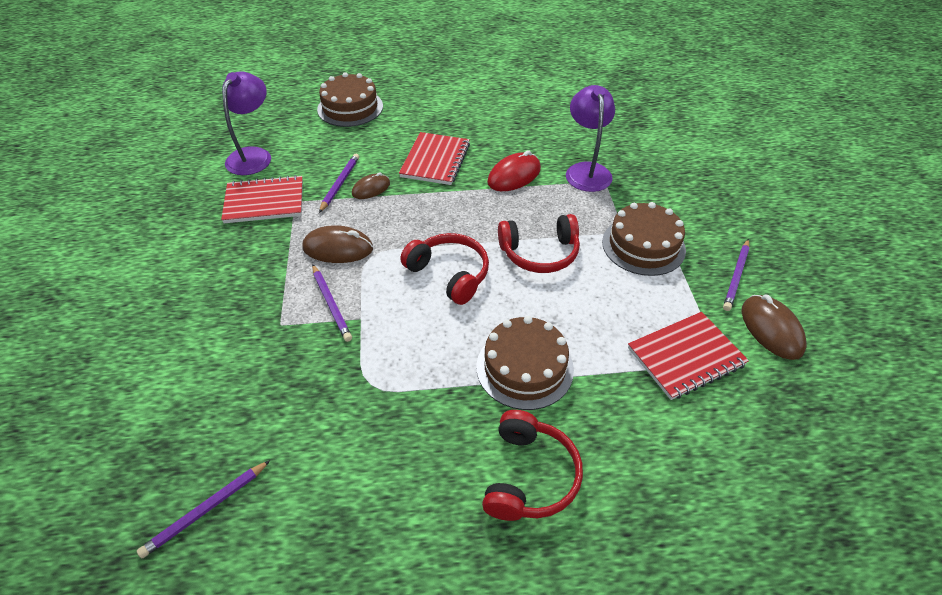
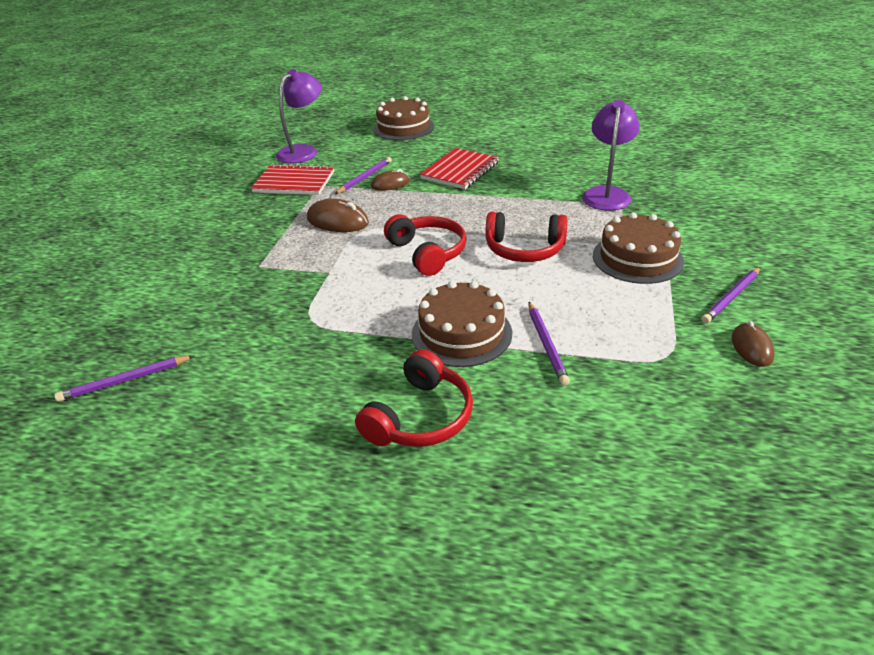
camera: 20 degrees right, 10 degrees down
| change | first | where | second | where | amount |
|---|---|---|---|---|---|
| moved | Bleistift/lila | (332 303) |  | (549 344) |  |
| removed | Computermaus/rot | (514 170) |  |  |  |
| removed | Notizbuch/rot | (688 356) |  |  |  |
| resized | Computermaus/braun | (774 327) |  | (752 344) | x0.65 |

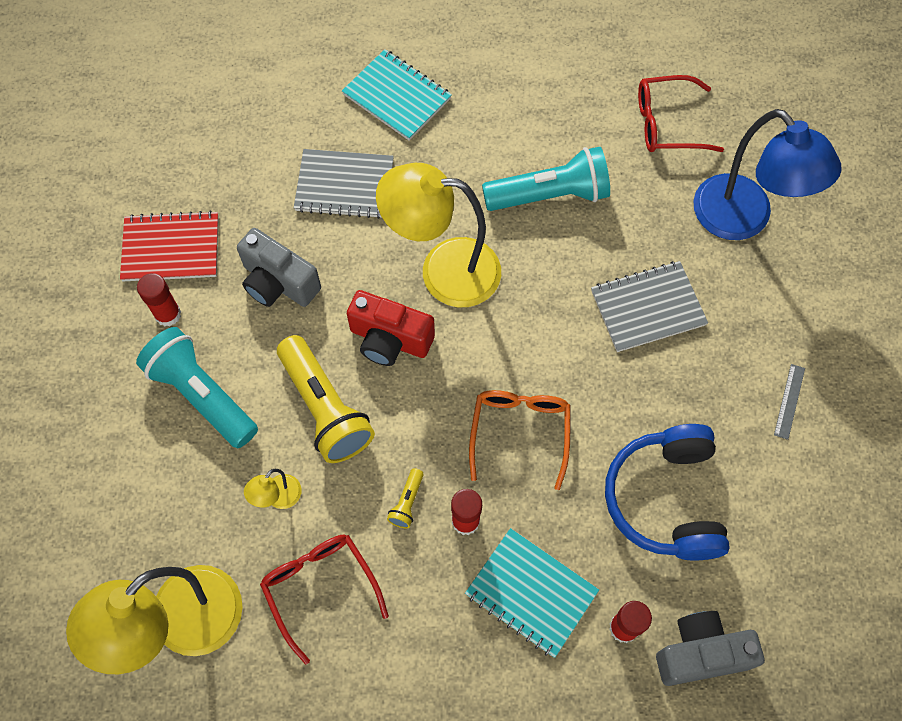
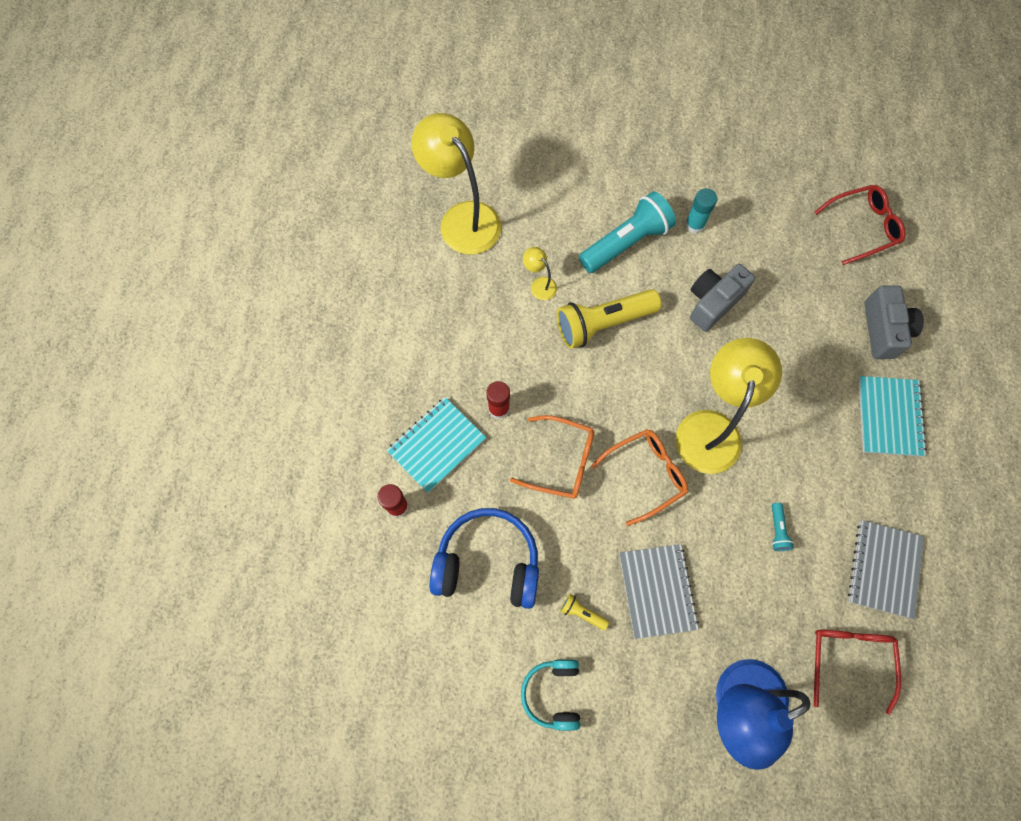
camera: 100 degrees right, 5 degrees up
| change | first | where | second | where | amount |
|---|---|---|---|---|---|
| removed | Notizbuch/rot | (169 246) |  |  |  |
| recoloured | Klebestift/rot | (159 299) | Klebestift/türkis | (701 211) |  |
| moved | Brille/rot | (324 599) |  | (859 225) |  |
| moved | Notizbuch/grau | (344 184) |  | (886 569) |  |
| turned | Notizbuch/türkis | (397 95) |  | (893 416) | 45 degrees counterclockwise |
| removed | Kamera/rot | (391 328) |  |  |  |
| moved | Taschenlampe/gelb | (405 498) |  | (584 612) |  |
| resized | Taschenlampe/türkis | (546 179) |  | (783 527) | x0.43 |
| moved | Kamera/grau | (710 648) |  | (894 322) |  |
| replaced | Lineal/grau | (789 402) | Kopfhörer/türkis | (551 695) |  |
| added |  |  | Brille/orange | (639 477) |  |

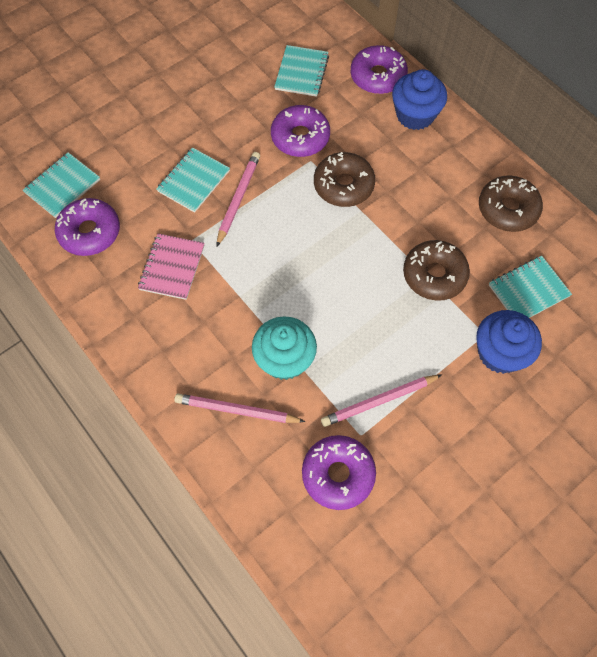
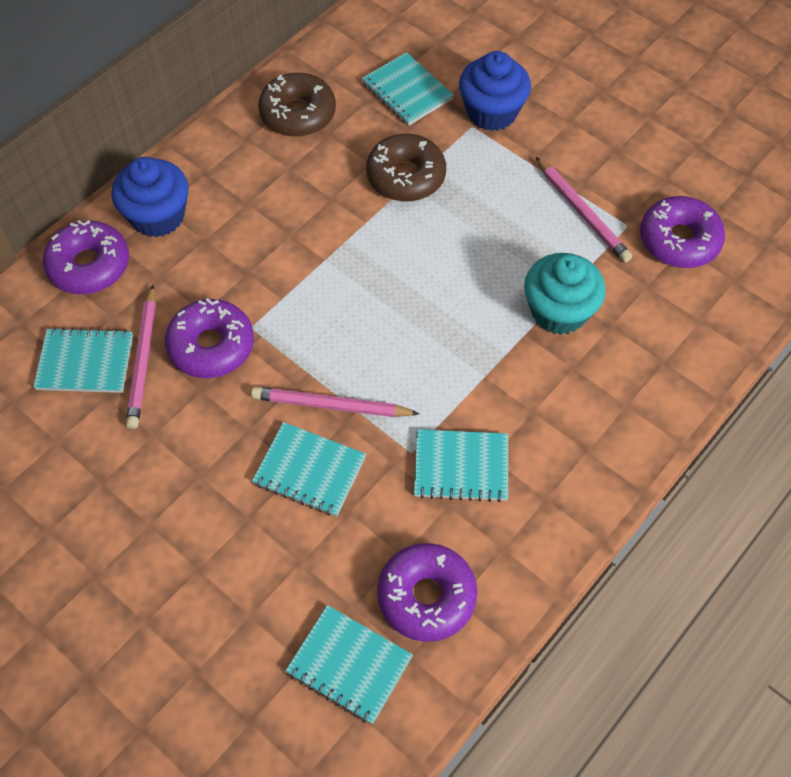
camera: 100 degrees left, 5 degrees down
| change | first | where | second | where | amount |
|---|---|---|---|---|---|
| recoloured | Notizbuch/rosa | (171 266) | Notizbuch/türkis | (461 465) |  |
| moved | Bleistift/rosa | (240 408) |  | (141 356) |  |
| removed | Donut/braun | (344 179) |  |  |  |

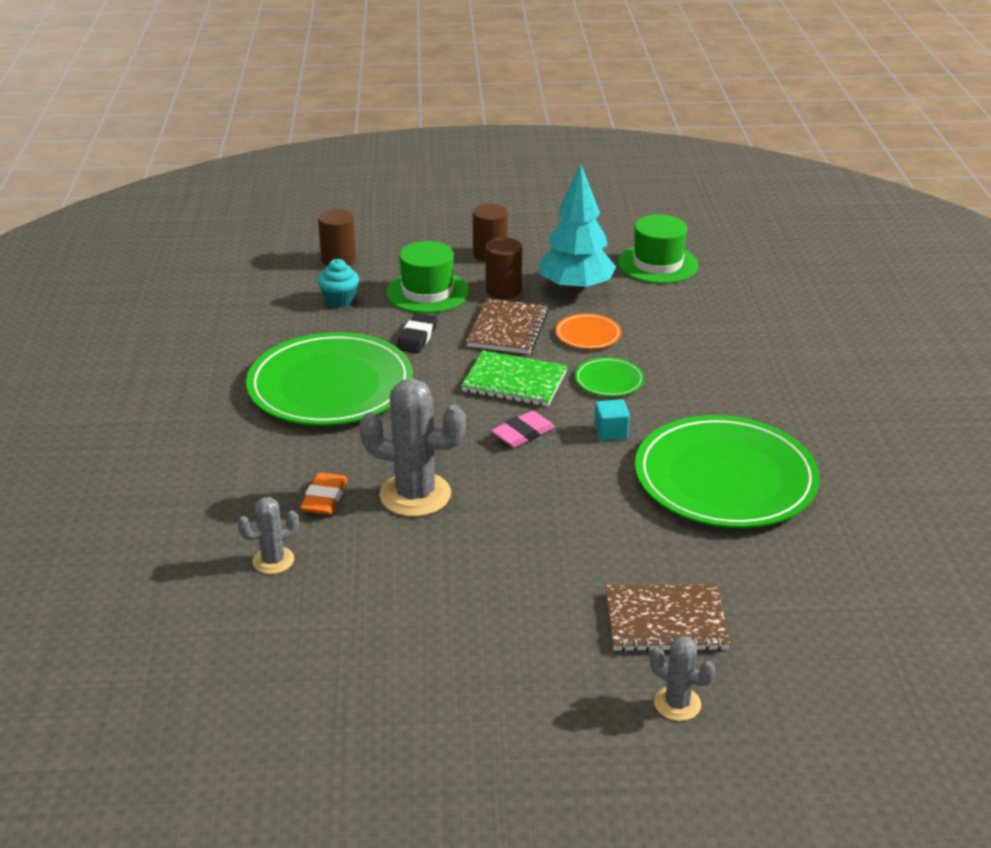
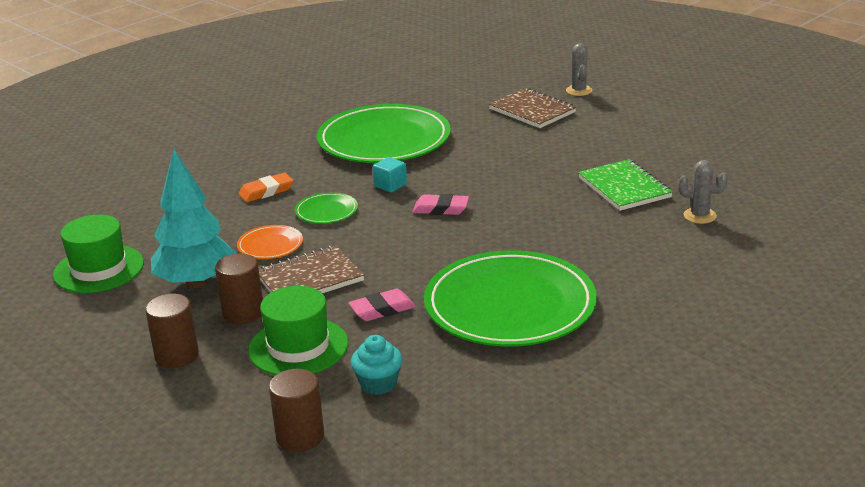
camera: 130 degrees left, 5 degrees down
| change | first | where | second | where | amount |
|---|---|---|---|---|---|
| moved | Radiergummi/orange | (324 493) |  | (266 187) |  |
| removed | Kaktus/grau | (412 448) |  |  |  |
| recoloured | Radiergummi/schwarz | (417 333) | Radiergummi/rosa | (382 305) |  |
| moved | Notizbuch/grün | (514 378) |  | (625 185) |  |

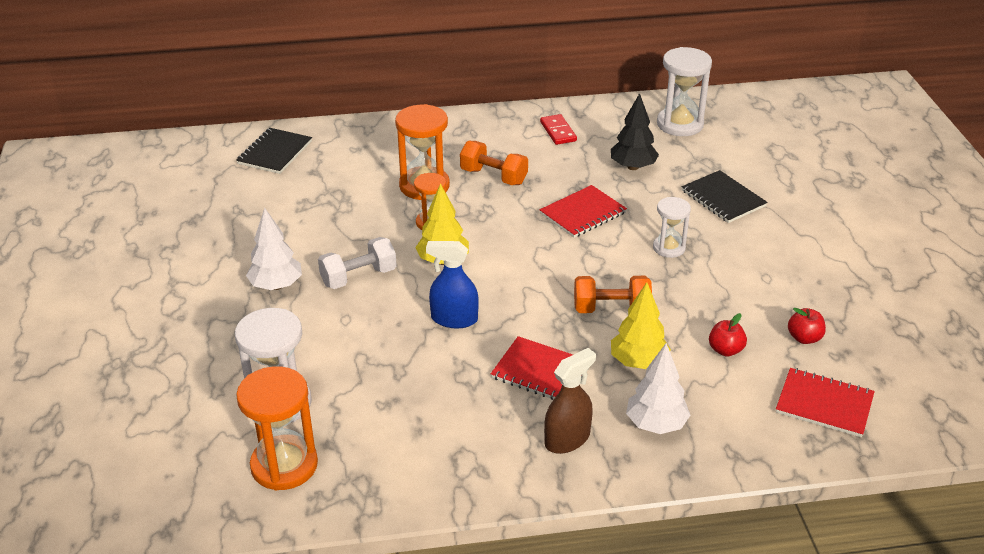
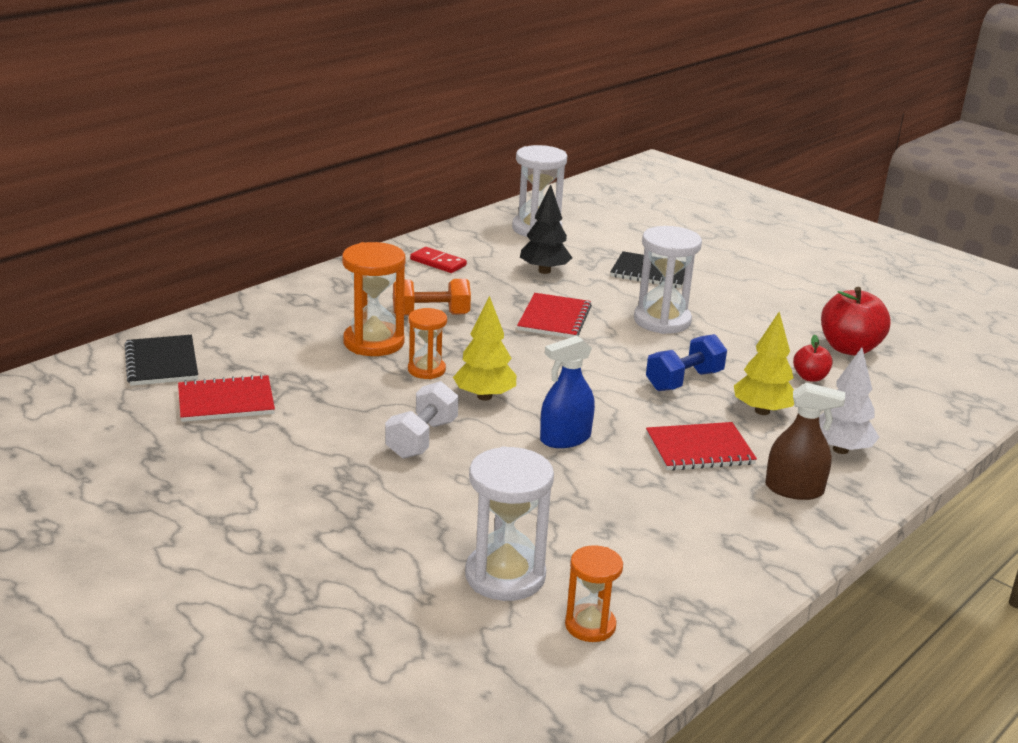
camera: 40 degrees left, 10 degrees down
| change | first | where | second | where | amount |
|---|---|---|---|---|---|
| resized | Sanduhr/orange | (277 428) |  | (594 593) | x0.60 |
| removed | Baum/weiß | (274 249) |  |  |  |
| turned | Sprühflasche/braun | (570 401) |  | (805 441) | 90 degrees clockwise |
| recoloured | Hantel/orange | (613 294) | Hantel/blau | (686 362) |  |
| resized | Sanduhr/weiß | (672 227) |  | (668 280) | x1.66 |
| moved | Notizbuch/rot | (825 402) |  | (226 398) |  |
| resized | Apfel/rot | (807 326) |  | (856 321) | x1.84 |

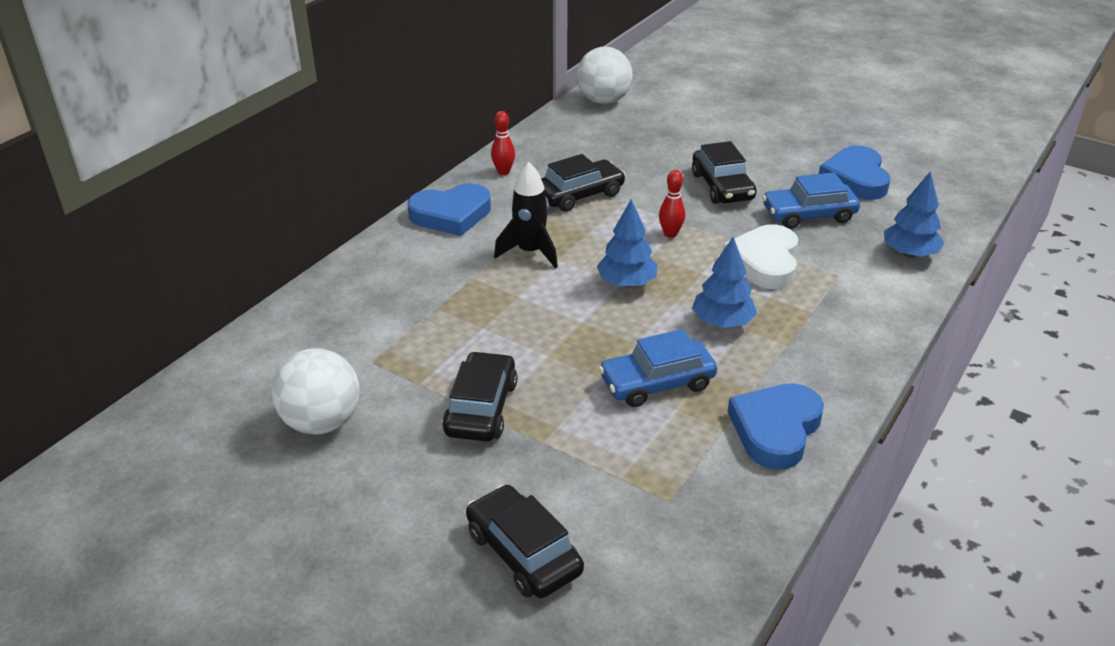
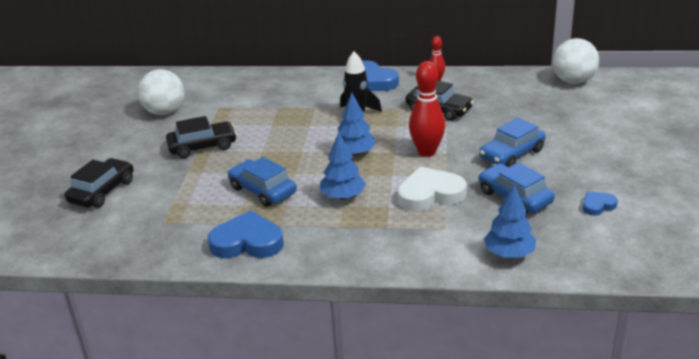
camera: 65 degrees right, 5 degrees down
| change | first | where | second | where | amount |
|---|---|---|---|---|---|
| resized | Bowlingkegel/rot | (672 204) |  | (427 109) | x1.81 |
| recoloured | Auto/schwarz | (724 172) | Auto/blau | (512 142) |  |
| resized | Herz/blau | (854 173) |  | (600 203) | x0.51 |

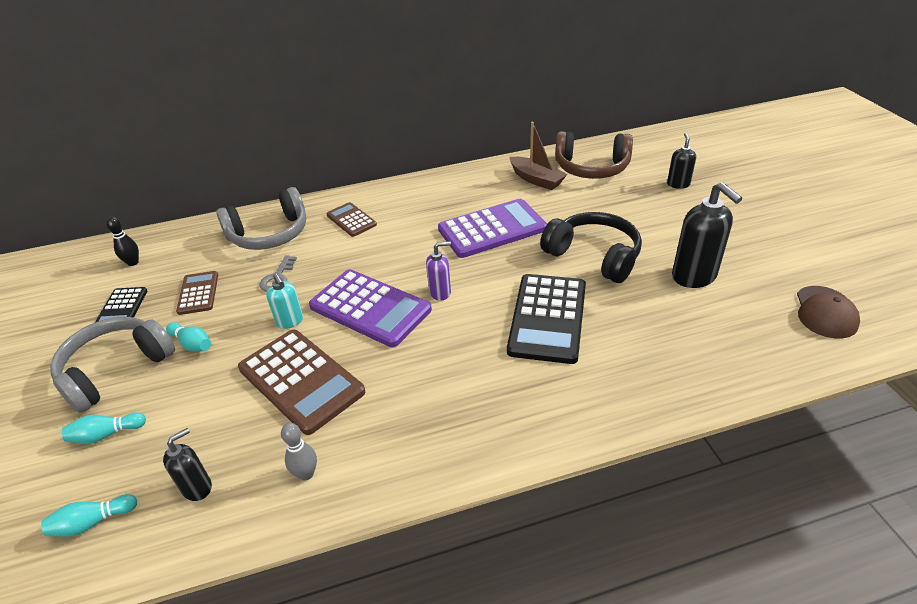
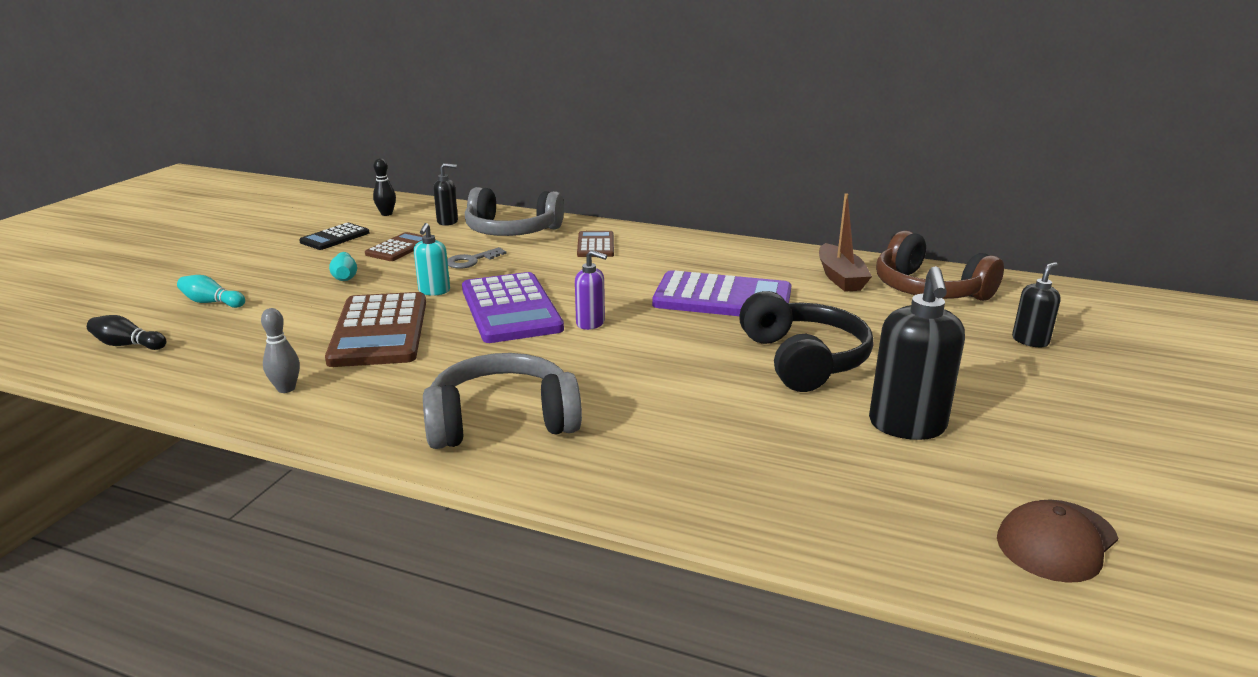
camera: 35 degrees right, 15 degrees down
| change | first | where | second | where | amount |
|---|---|---|---|---|---|
| recoloured | Bowlingkegel/türkis | (89 515) | Bowlingkegel/schwarz | (127 332) |  |
| moved | Kopfhörer/grau | (112 365) |  | (502 401) |  |
| moved | Seifenspender/schwarz | (187 464) |  | (445 194) |  |
| removed | Taschenrechner/schwarz | (546 319) |  |  |  |

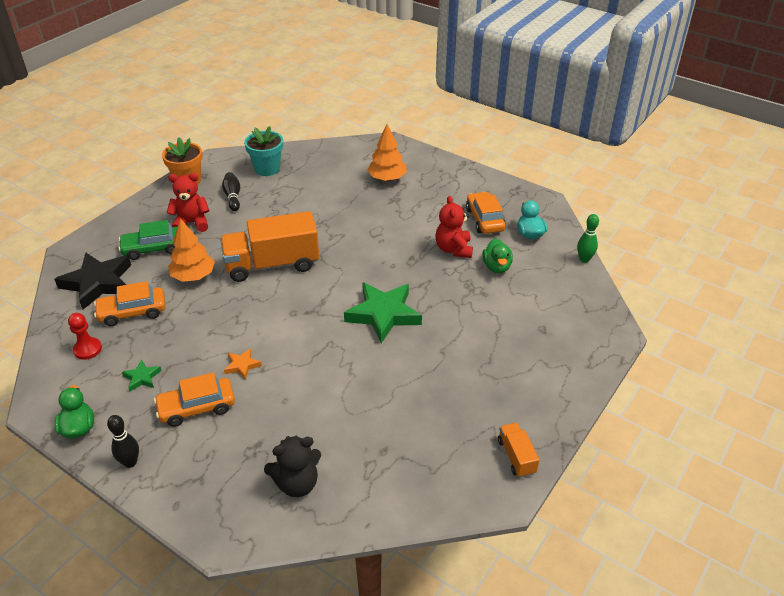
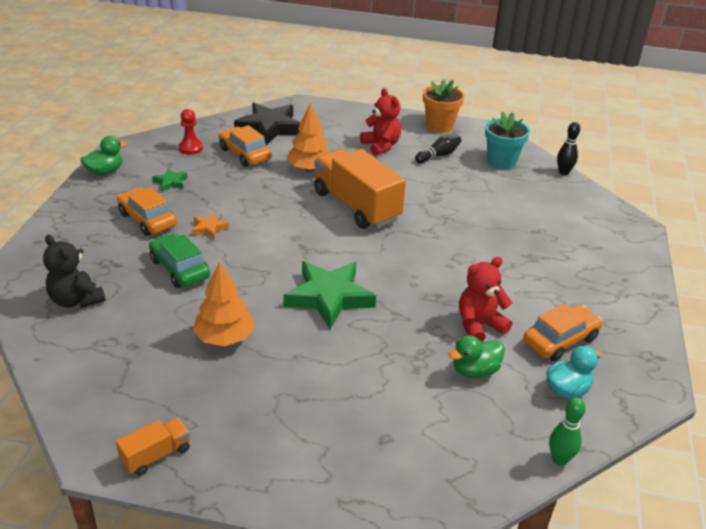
camera: 65 degrees right, 5 degrees down
| change | first | where | second | where | amount |
|---|---|---|---|---|---|
| moved | Bowlingkegel/schwarz | (123 441) |  | (568 148) |  |
| moved | Auto/grün | (148 240) |  | (179 260) |  |
| moved | Baum/orange | (387 152) |  | (224 304) |  |

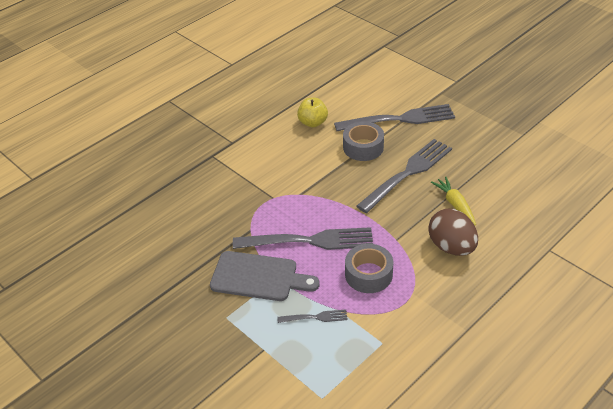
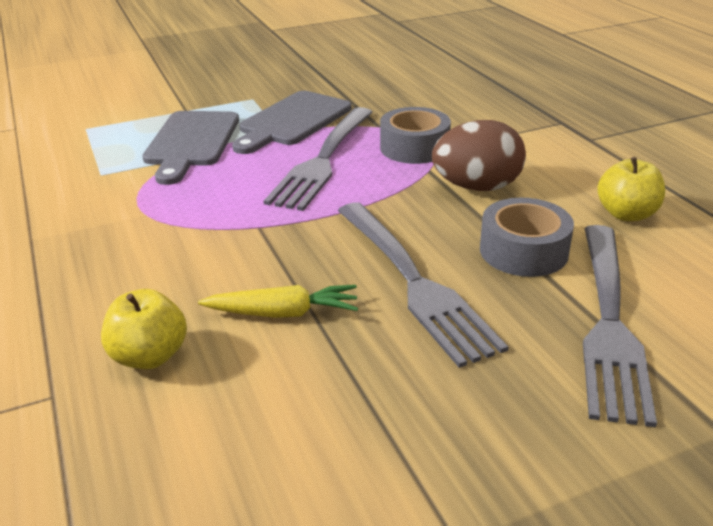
camera: 110 degrees right, 10 degrees down
| change | first | where | second | where | amount |
|---|---|---|---|---|---|
| replaced | Gabel/grau | (312 316) | Schneidebrett/grau | (190 148) |  |
| moved | Klebeband/grau | (369 268) |  | (415 135) |  |
| moved | Ei/braun | (453 232) |  | (479 155) |  |
| added |  |  | Apfel/gelb | (144 329) |  |

